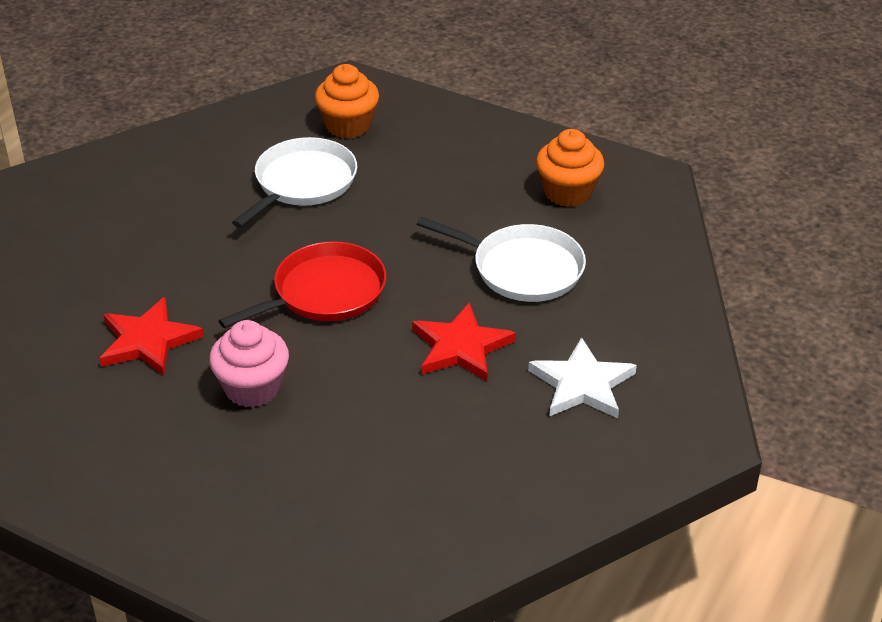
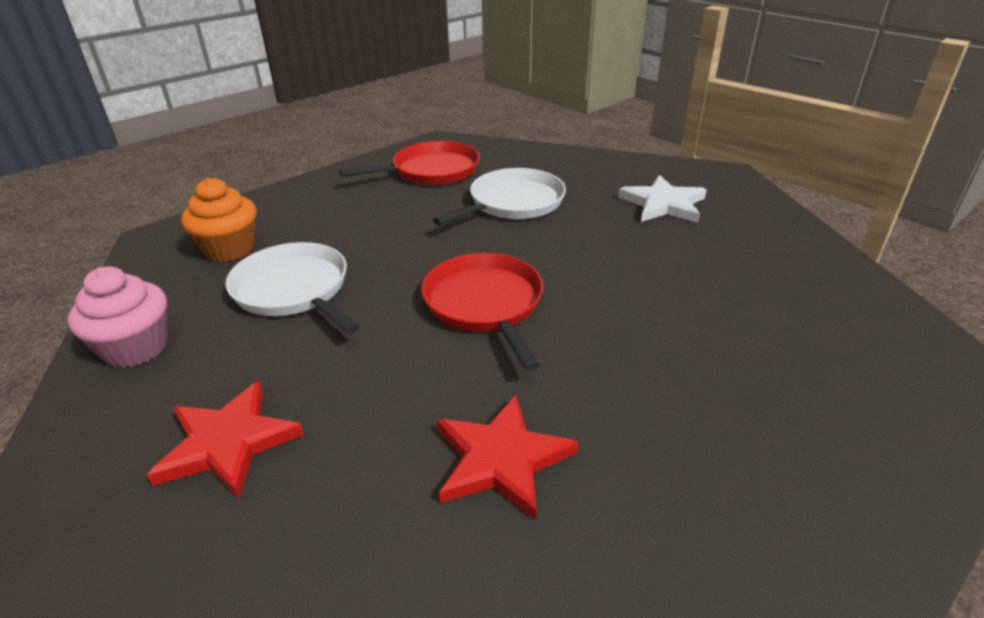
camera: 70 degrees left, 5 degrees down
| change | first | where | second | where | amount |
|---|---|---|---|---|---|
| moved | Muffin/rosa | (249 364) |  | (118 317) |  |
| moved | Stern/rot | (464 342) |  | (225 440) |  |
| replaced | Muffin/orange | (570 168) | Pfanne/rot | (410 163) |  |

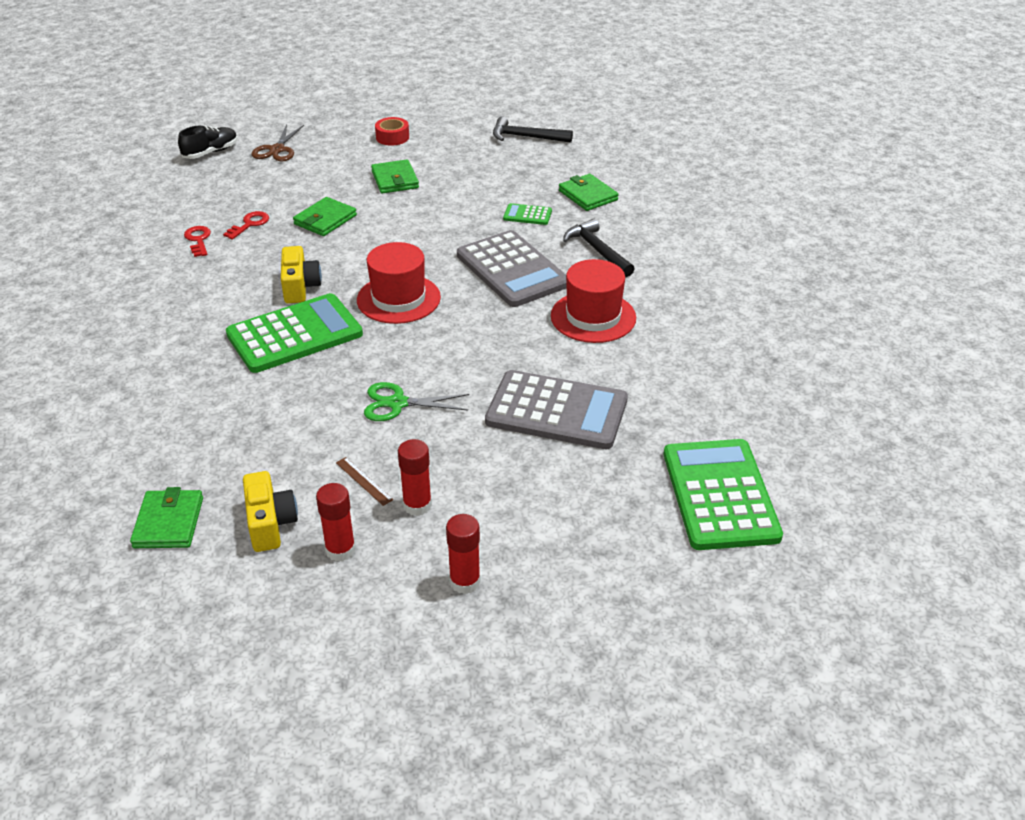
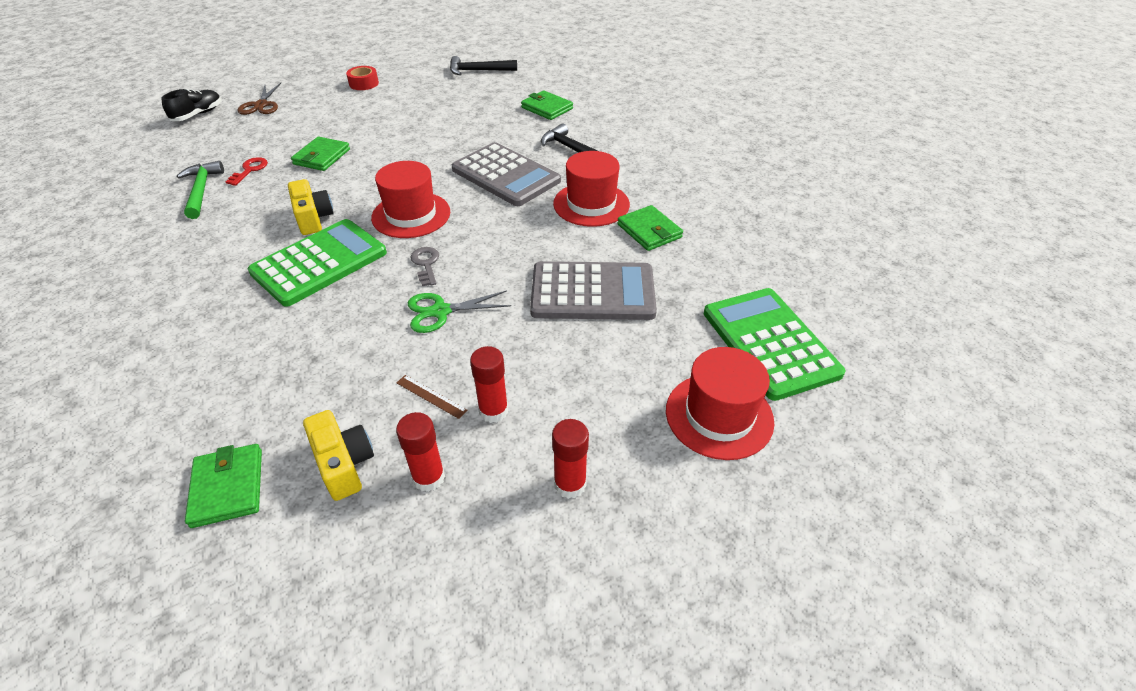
camera: 15 degrees left, 5 degrees up
| change | first | where | second | where | amount |
|---|---|---|---|---|---|
| replaced | Schlüssel/rot | (197 241) | Hammer/grün | (200 190) |  |
| moved | Geldbörse/grün | (395 176) |  | (650 228) |  |
| removed | Taschenrechner/grün | (527 214) |  |  |  |
| added |  |  | Schlüssel/grau | (424 266) |  |
| added |  |  | Hut/rot | (720 403) |  |

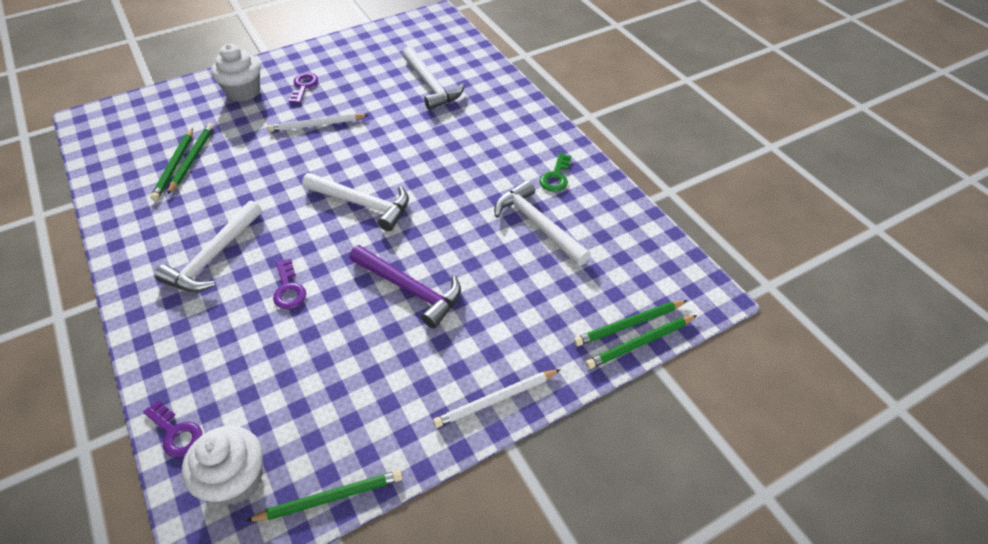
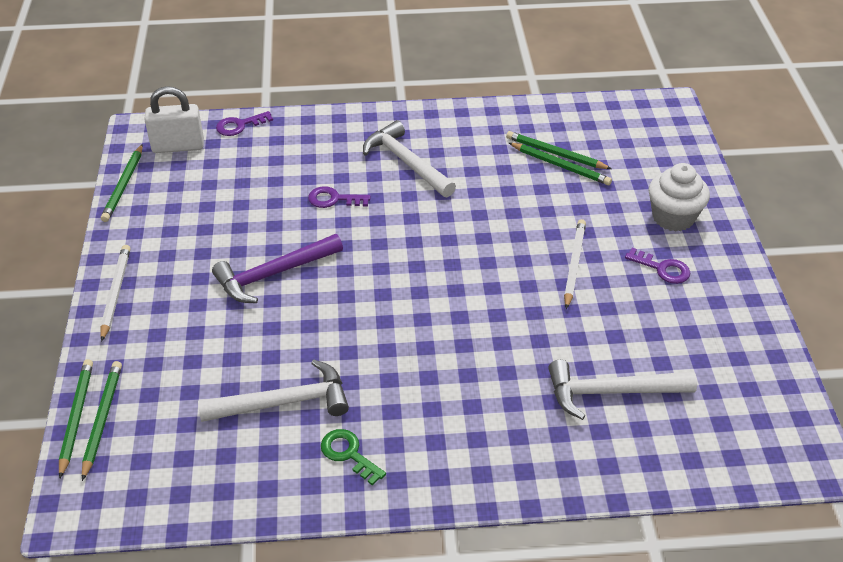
camera: 115 degrees right, 5 degrees down
| change | first | where | second | where | amount |
|---|---|---|---|---|---|
| replaced | Muffin/weiß | (222 465) | Vorhängeschloss/weiß | (174 119) |  |
| removed | Hammer/weiß | (355 202) |  |  |  |

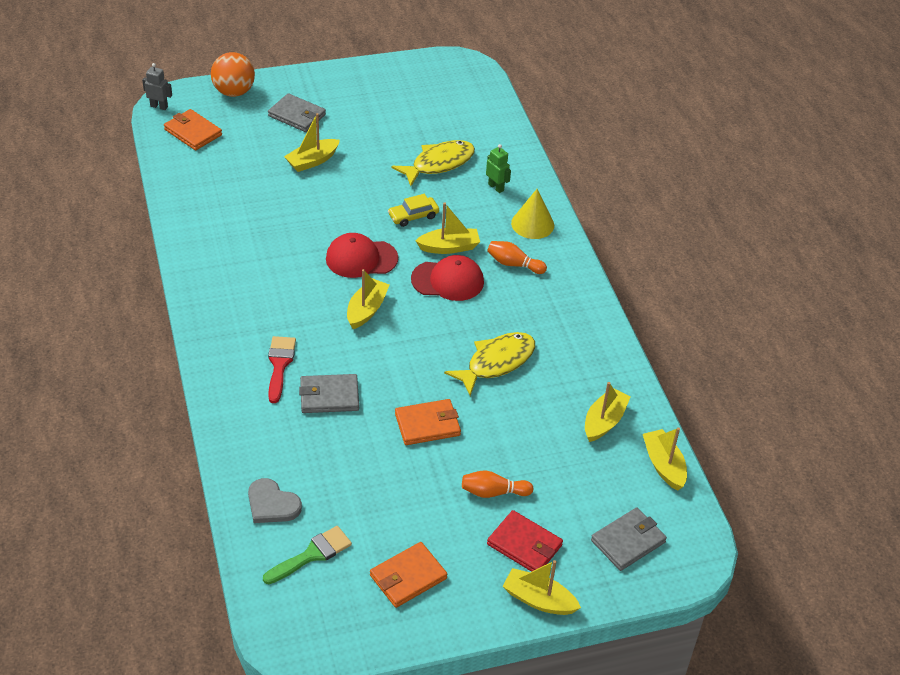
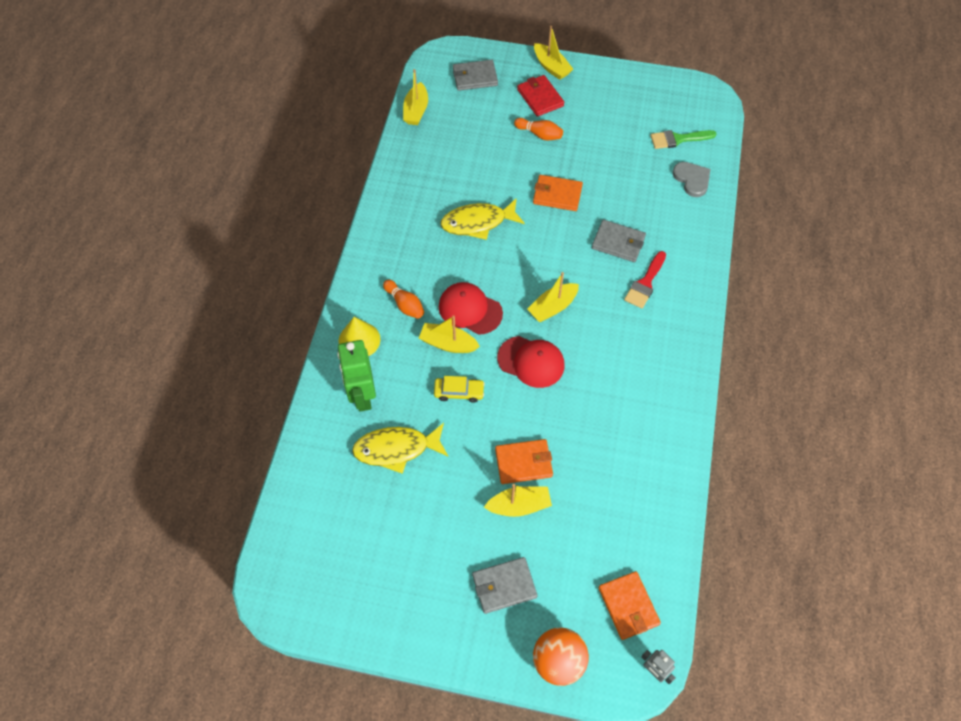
camera: 150 degrees left, 15 degrees up
| change | first | where | second | where | amount |
|---|---|---|---|---|---|
| turned | Geldbörse/grau | (297 112) |  | (505 585) | 75 degrees counterclockwise |
| moved | Geldbörse/orange | (408 575) |  | (524 461) |  |
| resized | Roboter/grün | (498 168) |  | (356 376) | x1.87 |
| removed | Boot/gelb | (607 412) |  |  |  |

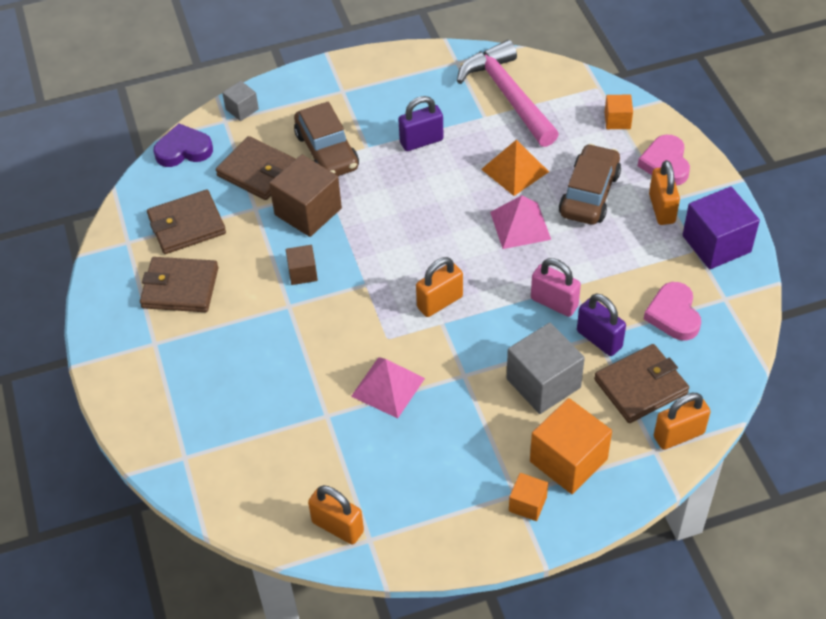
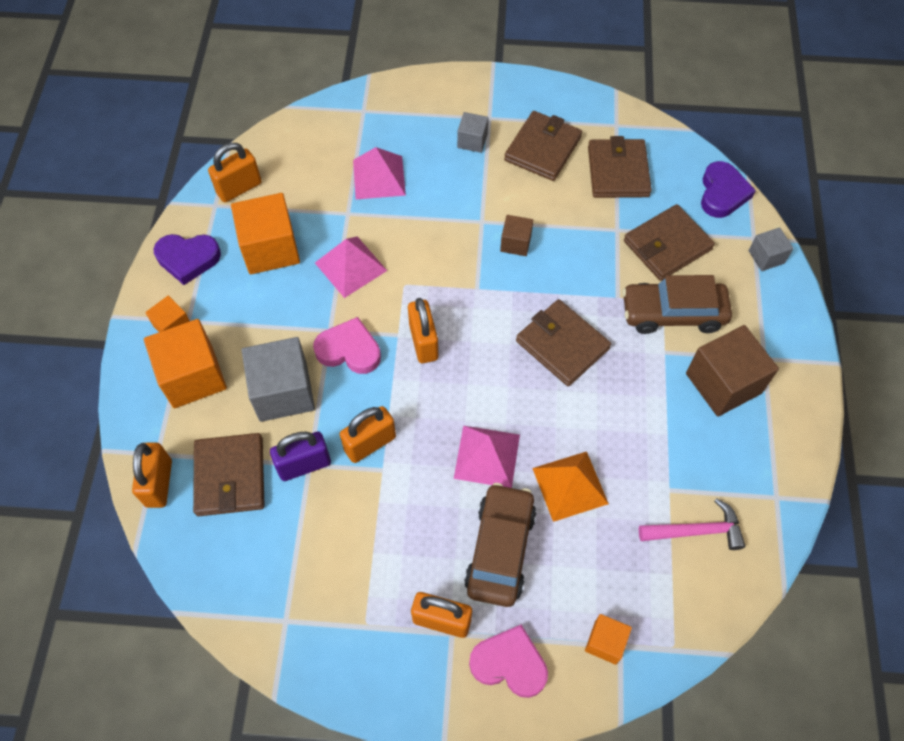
camera: 110 degrees right, 10 degrees up
| change | first | where | second | where | amount |
|---|---|---|---|---|---|
| moved | Kubus/braun | (305 196) |  | (732 371) |  |
| removed | Vorhängeschloss/lila | (421 123) |  |  |  |
| resized | Hammer/rosa | (508 93) |  | (692 524) | x0.56 |
| recoloured | Vorhängeschloss/rosa | (556 287) | Vorhängeschloss/orange | (368 434) |  |
| turned | Auto/braun | (590 184) |  | (500 545) | 120 degrees counterclockwise |
| moved | Herz/rosa | (672 311) |  | (347 345) |  |
| removed | Kubus/lila | (721 227) |  |  |  |
| added |  |  | Herz/lila | (187 259) |  |
| added |  |  | Kubus/orange | (265 233) |  |
| added |  |  | Pyramide/rosa | (379 173) |  |
| added |  |  | Kubus/grau | (472 132) |  |
| added |  |  | Geldbörse/braun | (563 342) |  |

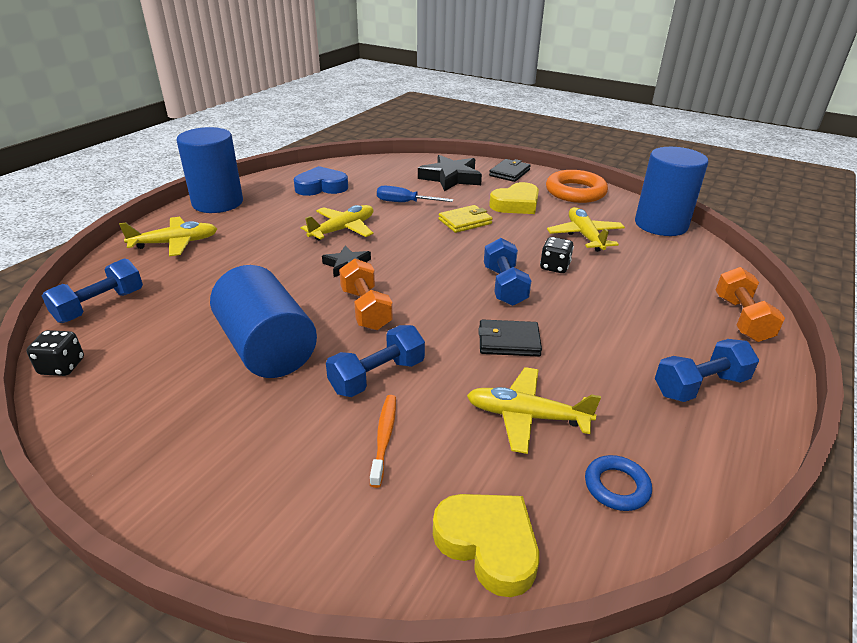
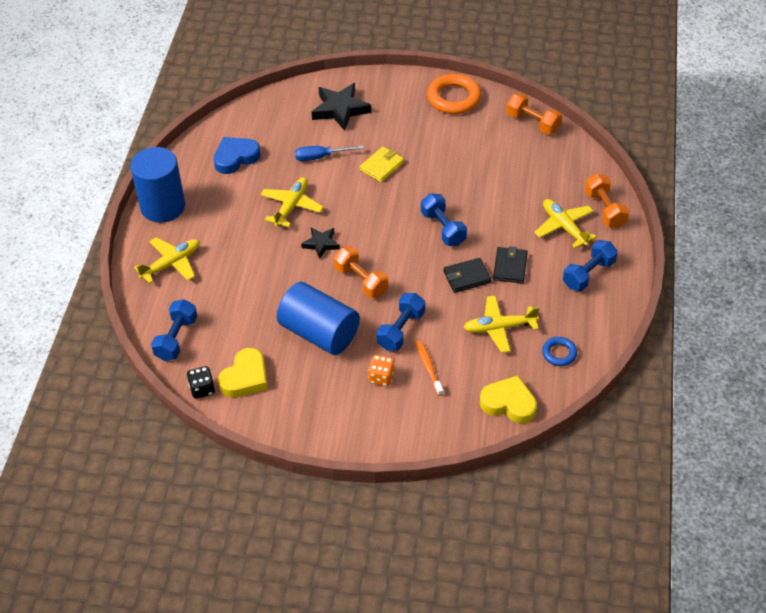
camera: 20 degrees left, 15 degrees up
| change | first | where | second | where | amount |
|---|---|---|---|---|---|
| moved | Geldbörse/schwarz | (510 170) |  | (510 264) |  |
| moved | Herz/gelb | (514 198) |  | (243 373) |  |
| removed | Spielwürfel/schwarz | (557 255) |  |  |  |
| moved | Flugzeug/gelb | (586 229) |  | (565 223) |  |
| replaced | Vollzylinder/blau | (672 191) | Hantel/orange | (534 113) |  |
| added |  |  | Spielwürfel/orange | (381 371) |  |

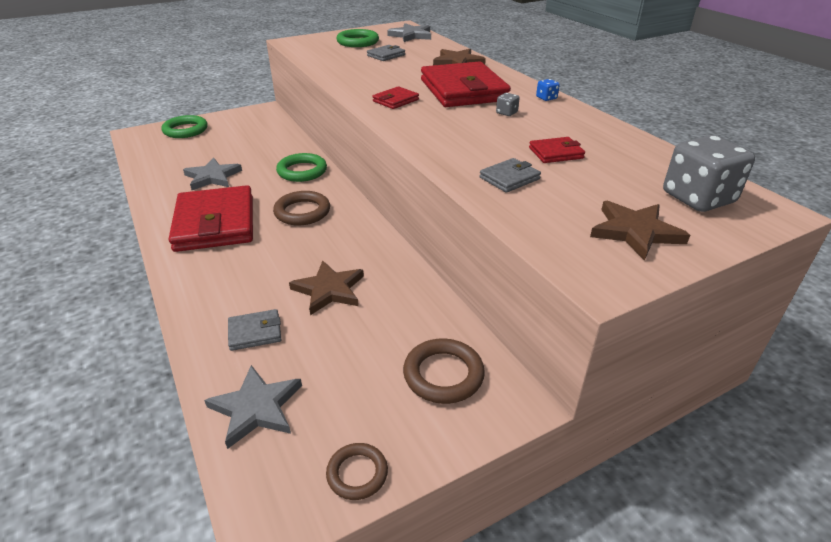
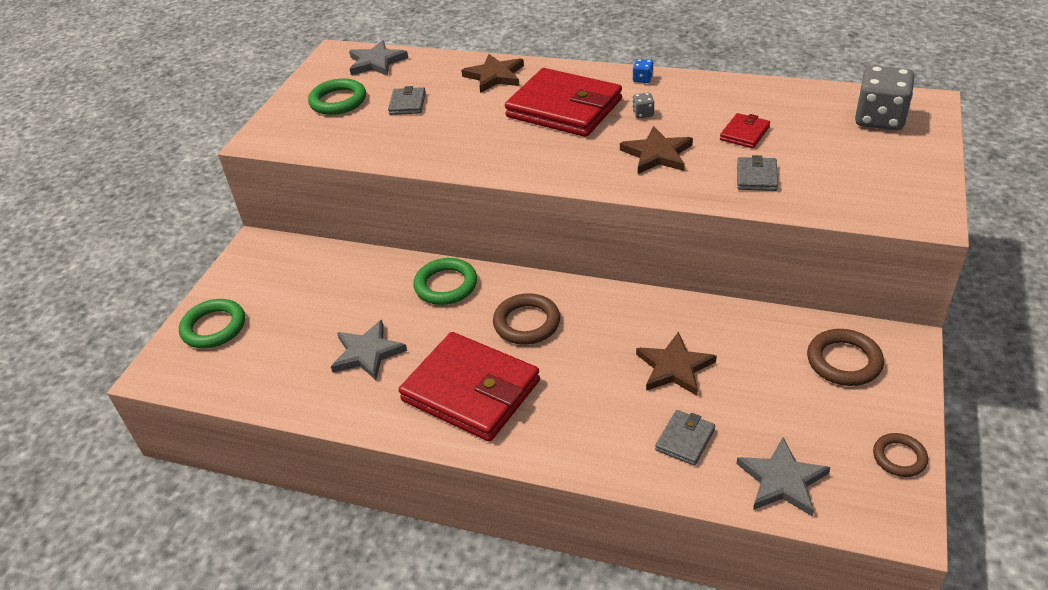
camera: 40 degrees left, 5 degrees up
| change | first | where | second | where | amount |
|---|---|---|---|---|---|
| removed | Geldbörse/rot | (396 97) |  |  |  |
| moved | Stern/braun | (640 231) |  | (656 150) |  |

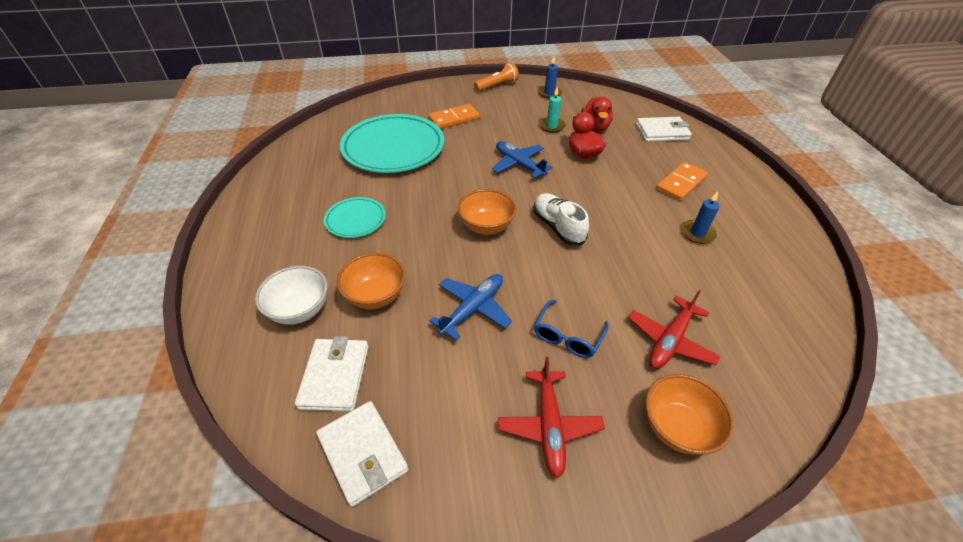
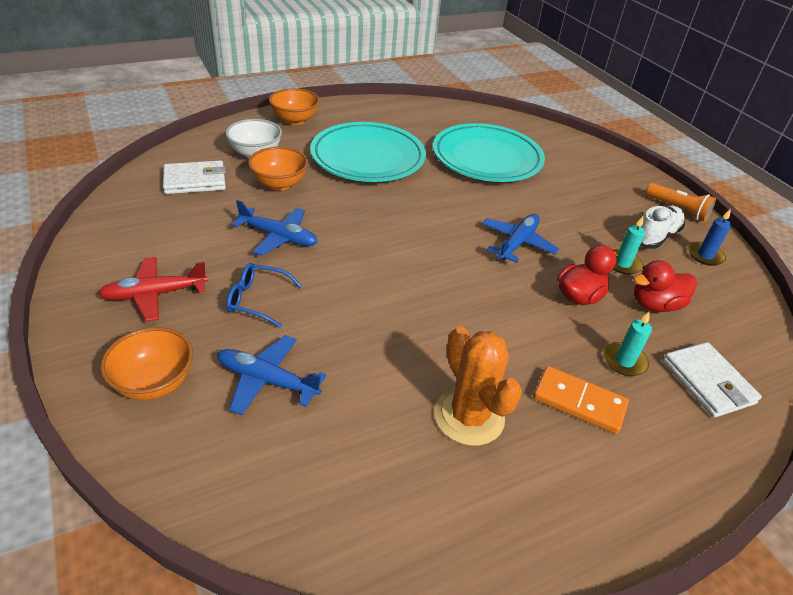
camera: 70 degrees right, 5 degrees down
| change | first | where | second | where | amount |
|---|---|---|---|---|---|
| removed | Geldbörse/weiß | (362 454) |  |  |  |
| resized | Teller/türkis | (355 217) |  | (368 152) | x2.01 |
| removed | Dominostein/orange | (454 116) |  |  |  |
| moved | Schüssel/orange | (487 212) |  | (294 106) |  |
| moved | Schuh/weiß | (561 219) |  | (662 227) |  |
| recoloured | Flugzeug/rot | (674 329) | Flugzeug/blau | (271 375) |  |
| replaced | Kerze/blau | (700 217) | Kaktus/orange | (478 386) |  |
| added |  |  | Kerze/türkis | (628 343) |  |

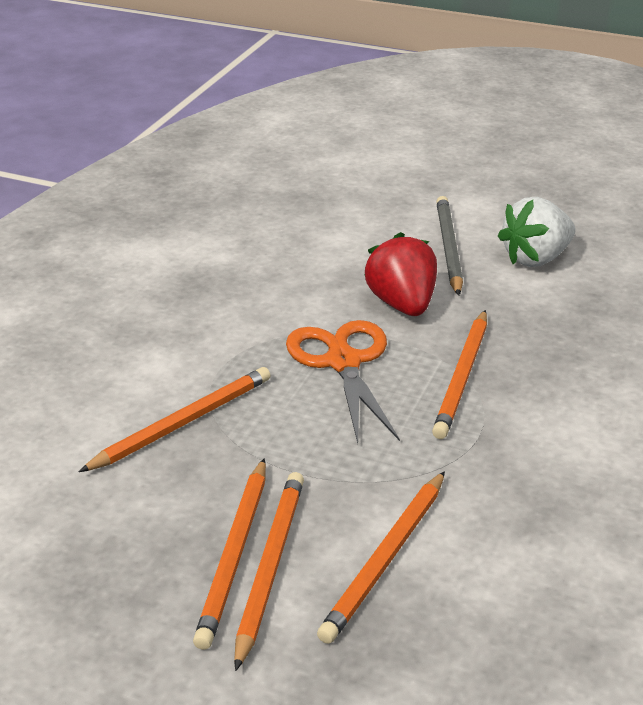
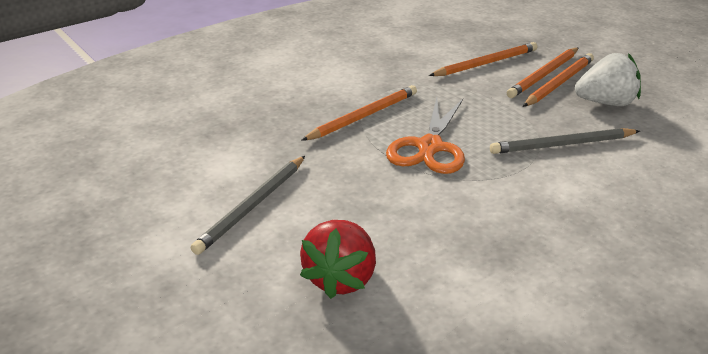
camera: 150 degrees left, 0 degrees up
| change | first | where | second | where | amount |
|---|---|---|---|---|---|
| recoloured | Bleistift/orange | (175 419) | Bleistift/grau | (565 141) |  |
| moved | Erdbeere/rot | (400 274) |  | (338 259) |  |
| moved | Erdbeere/weiß | (537 232) |  | (608 79) |  |

